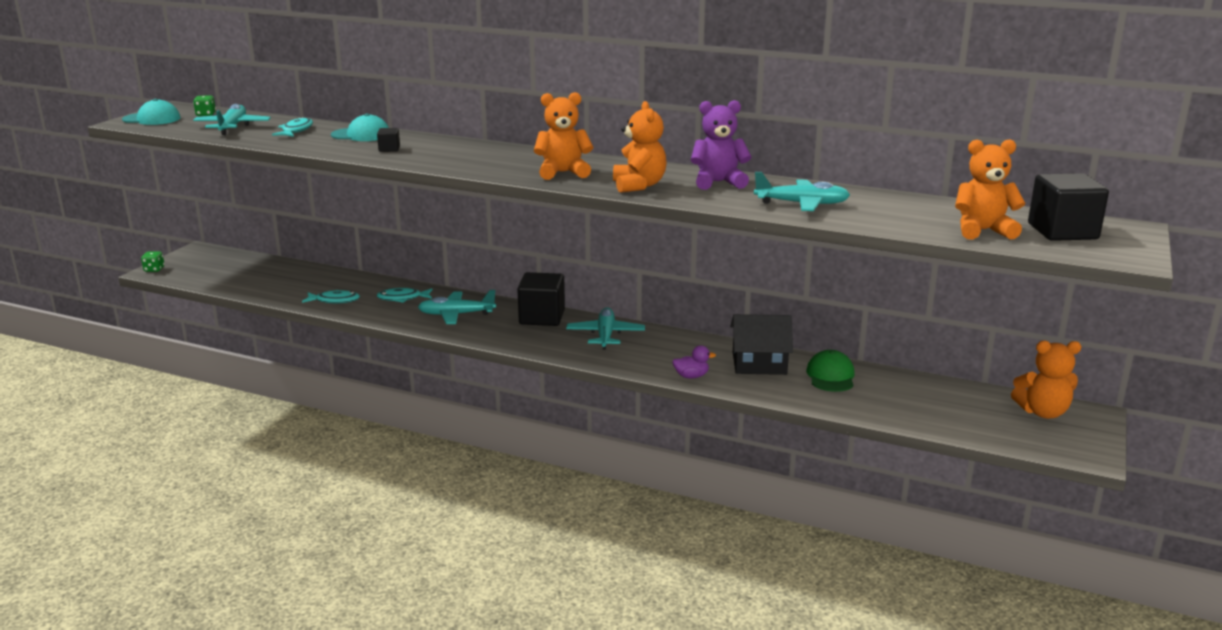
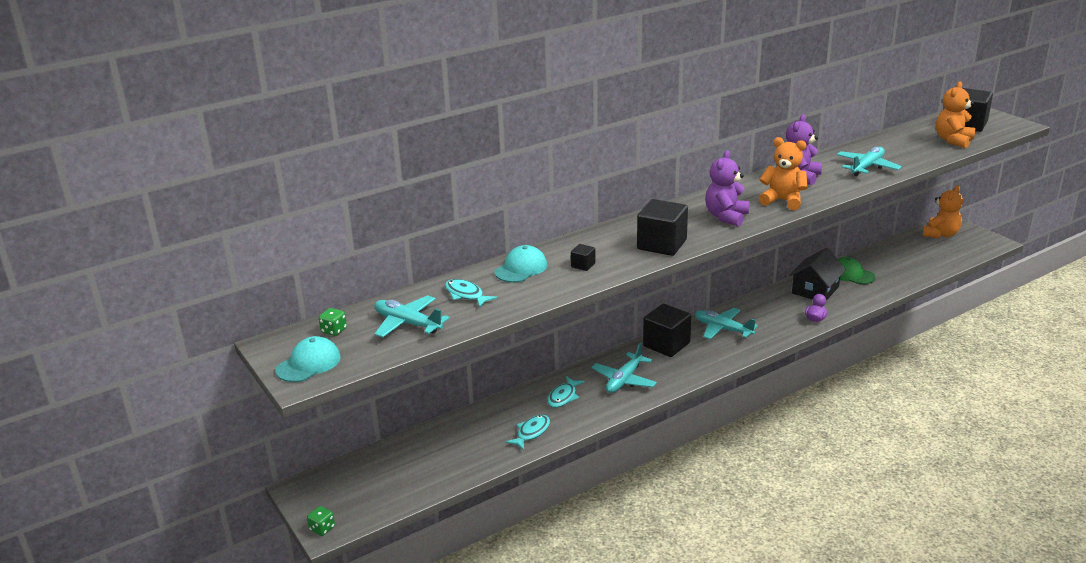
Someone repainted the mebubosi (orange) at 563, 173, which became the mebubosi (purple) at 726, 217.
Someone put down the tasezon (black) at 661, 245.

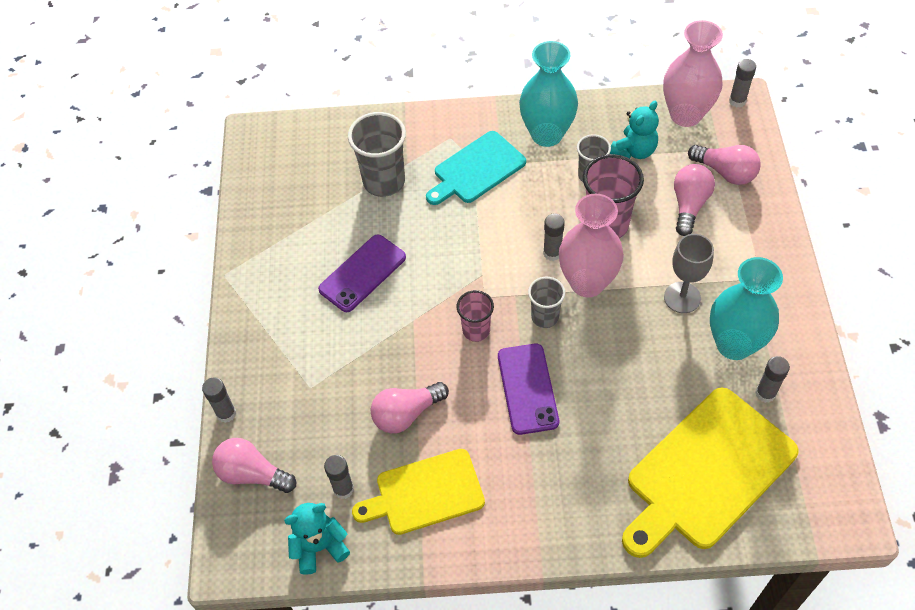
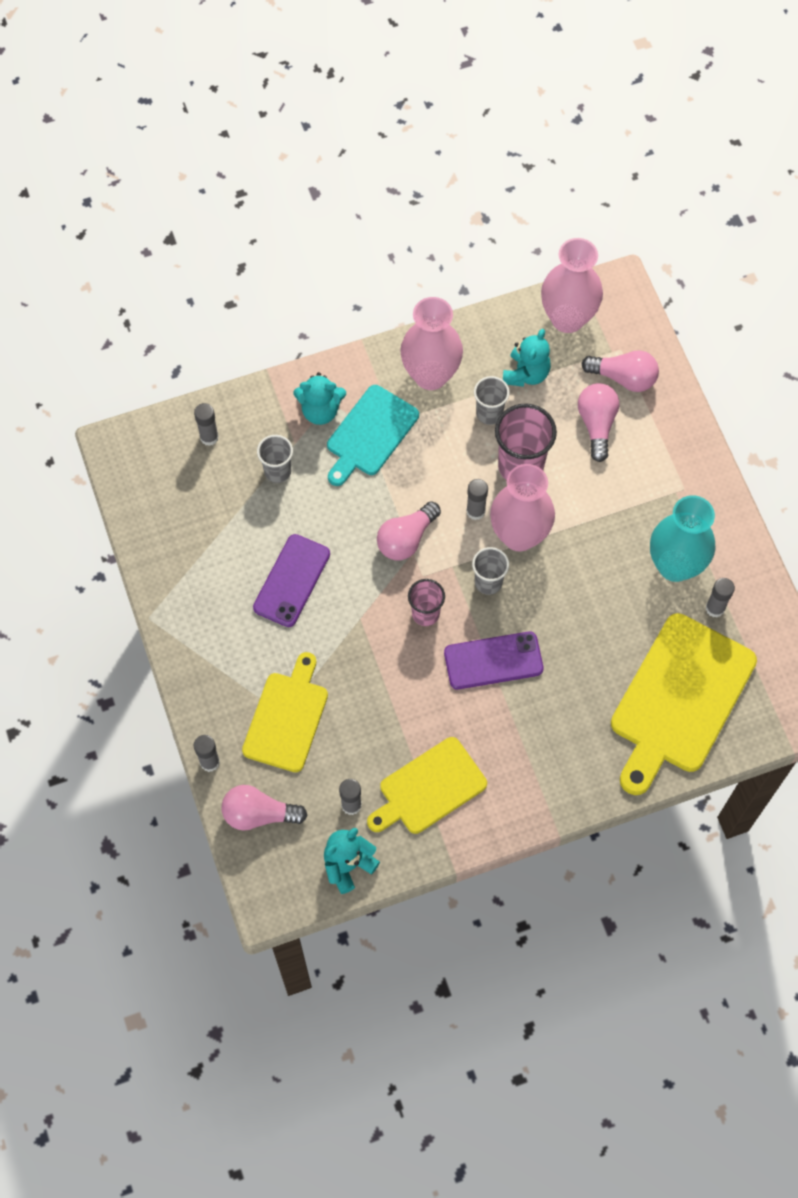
Someone repainted the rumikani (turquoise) at 547, 134, which became the rumikani (pink) at 430, 375.
Someone carried the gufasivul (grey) from 737, 101 to 209, 437.
Someone scaled the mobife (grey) at 384, 181 by 0.60.
Someone took away the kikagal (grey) at 682, 297.
Someone rotated the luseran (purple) at 527, 389 by 75 degrees counterclockwise.
Someone carried the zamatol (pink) from 406, 414 to 406, 539.
Someone put down the mebubosi (turquoise) at 320, 410.
Someone put down the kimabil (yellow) at 287, 718.

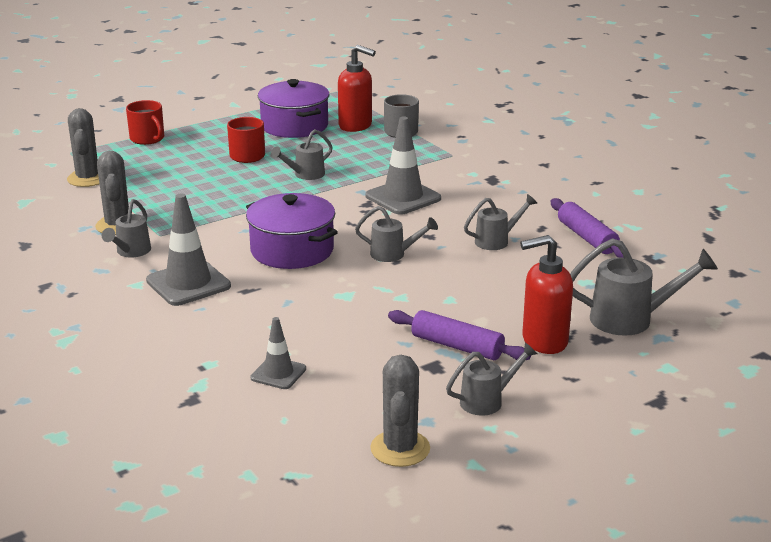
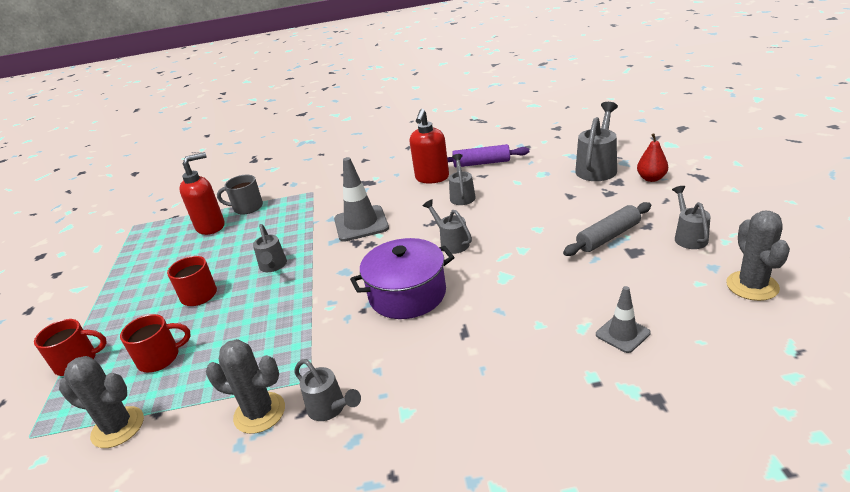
Someone took away the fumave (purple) at 294, 126.
Someone took away the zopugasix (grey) at 188, 283.
Someone rotated the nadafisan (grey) at 393, 254 by 75 degrees counterclockwise.
Someone carried the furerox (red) from 544, 341 to 432, 178.
Someone repainted the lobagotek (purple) at 457, 346, which became the lobagotek (grey) at 608, 237.
Someone rotated the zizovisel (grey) at 400, 449 by 60 degrees clockwise.
Someone put down the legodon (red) at 651, 178.
Someone put down the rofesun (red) at 160, 358.

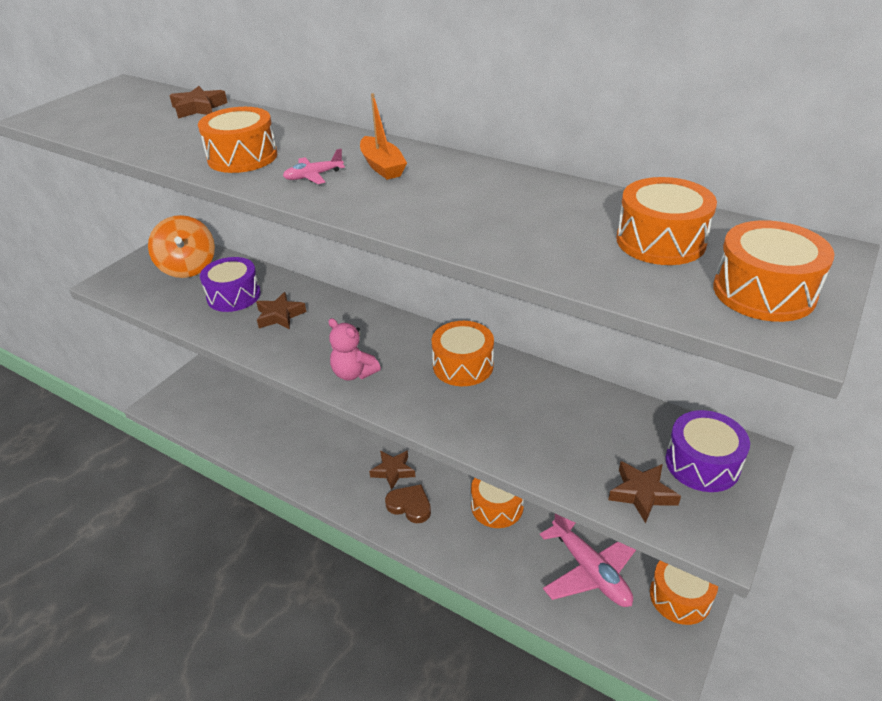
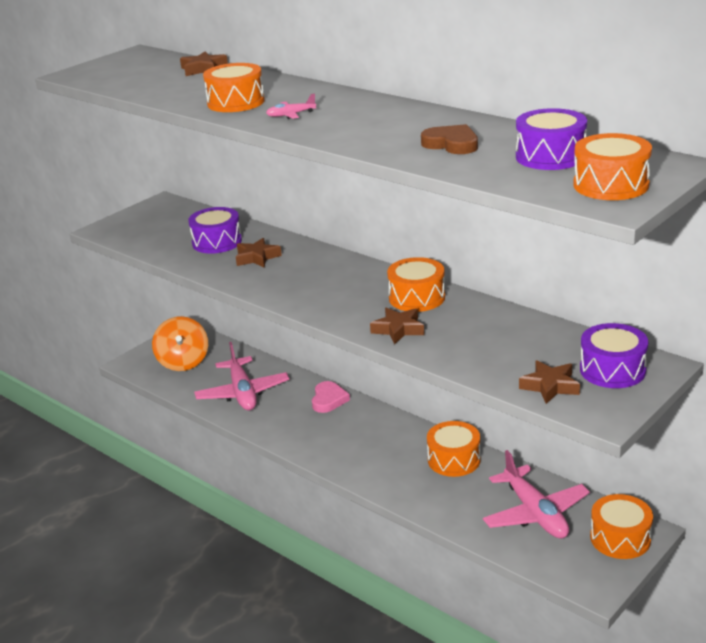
Someone took away the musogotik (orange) at 382, 166.
Someone repainted the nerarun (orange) at 660, 241, which became the nerarun (purple) at 550, 156.
Someone carried the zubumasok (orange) from 188, 267 to 183, 362.
Someone took away the mebubosi (pink) at 353, 373.
Someone carried the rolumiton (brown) from 393, 471 to 398, 329.
Someone carried the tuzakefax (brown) from 410, 505 to 451, 144.
Someone put down the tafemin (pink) at 242, 393.
Someone put down the tuzakefax (pink) at 328, 400.

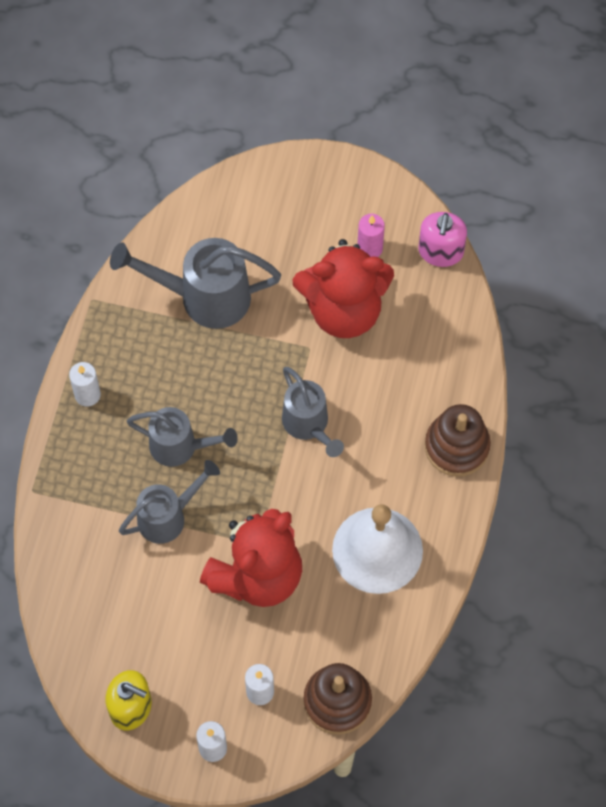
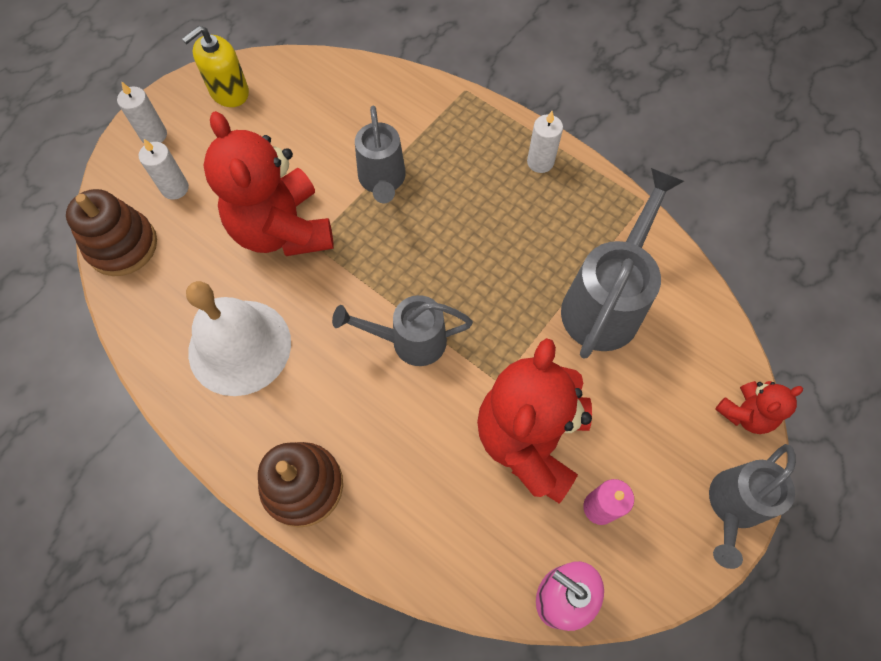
Someone carried the nadafisan (grey) from 180, 446 to 733, 506.
Someone put down the mebubosi (red) at 745, 413.

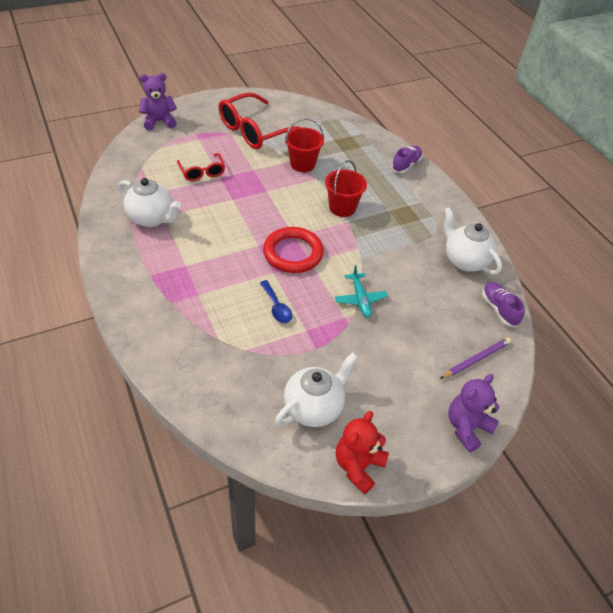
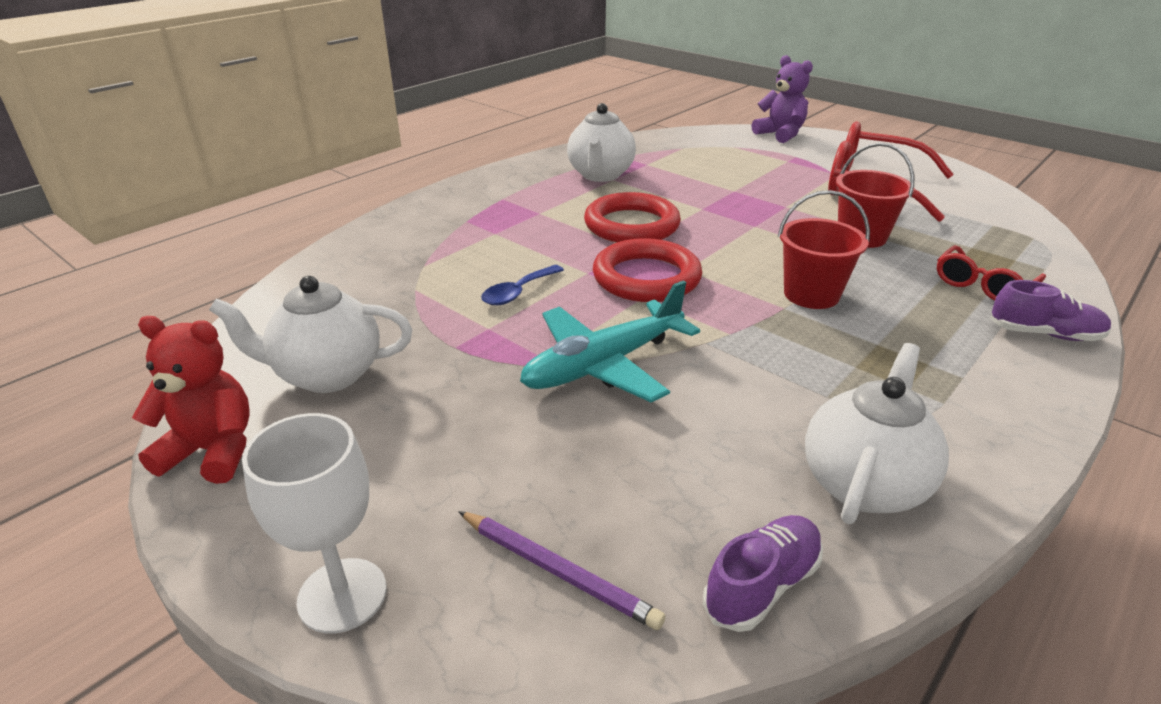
Someone carried the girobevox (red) from 202, 172 to 982, 285.
Someone scaled the tafemin (turquoise) at 360, 299 by 1.66.
Someone rotated the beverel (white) at 314, 407 by 150 degrees clockwise.
Someone swapped the mebubosi (purple) at 467, 427 for the kikagal (white) at 342, 595.
Someone put down the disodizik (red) at 631, 225.

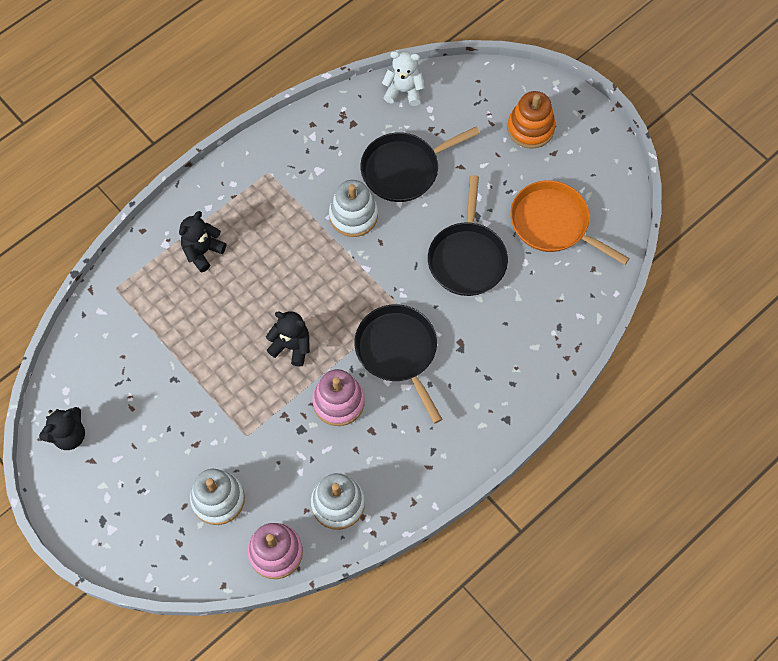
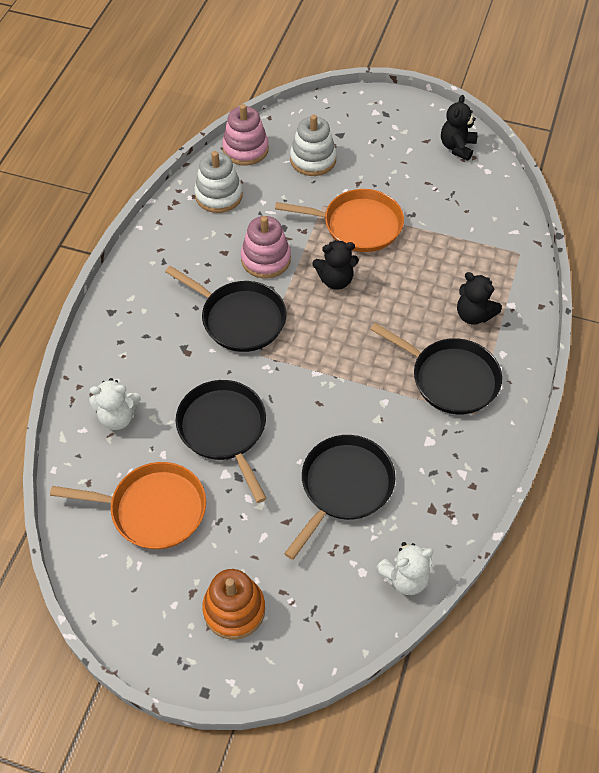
Someone took away the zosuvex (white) at 353, 215.
Someone rotated the mebubosi (black) at 202, 251 by 120 degrees clockwise.
Someone put down the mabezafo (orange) at 358, 225.
Someone put down the mabezafo (black) at 450, 378.
Someone put down the mebubosi (white) at 118, 417.

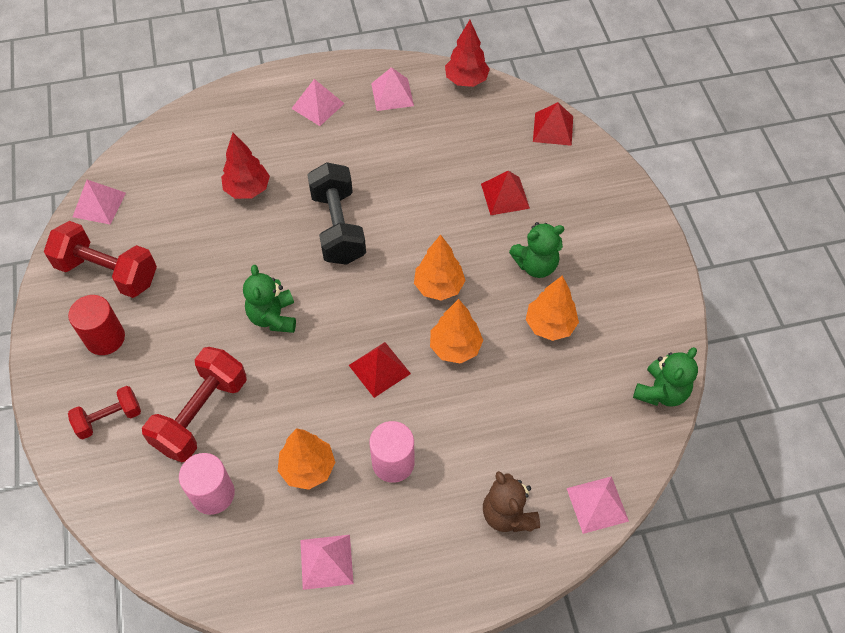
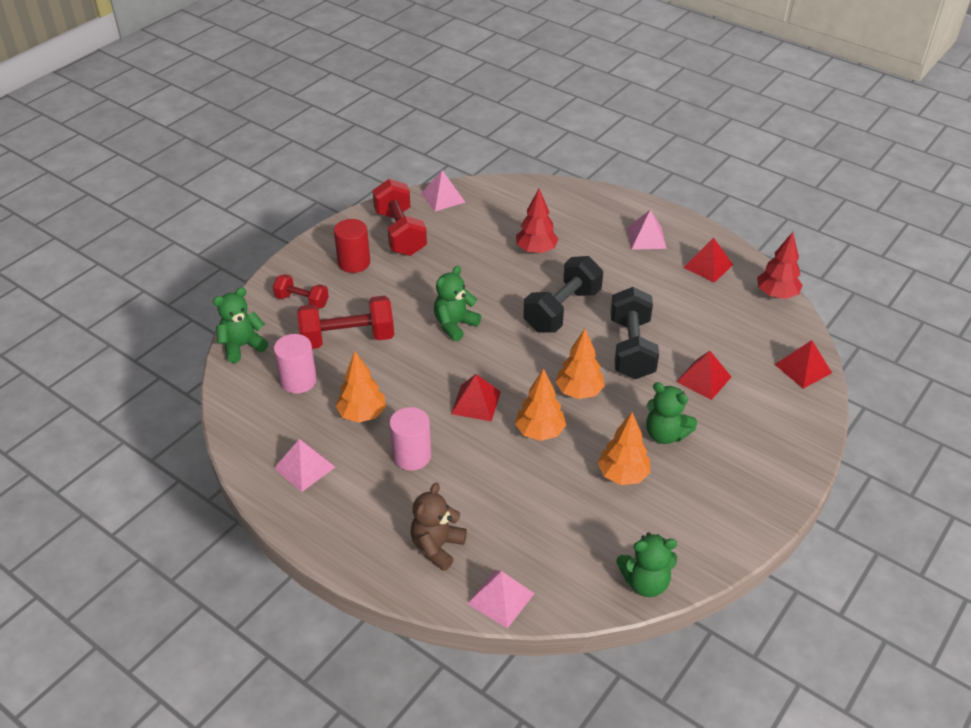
Someone repainted the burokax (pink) at 392, 94, which became the burokax (red) at 708, 266.
Someone put down the mebubosi (green) at 242, 346.
Someone put down the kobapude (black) at 631, 349.

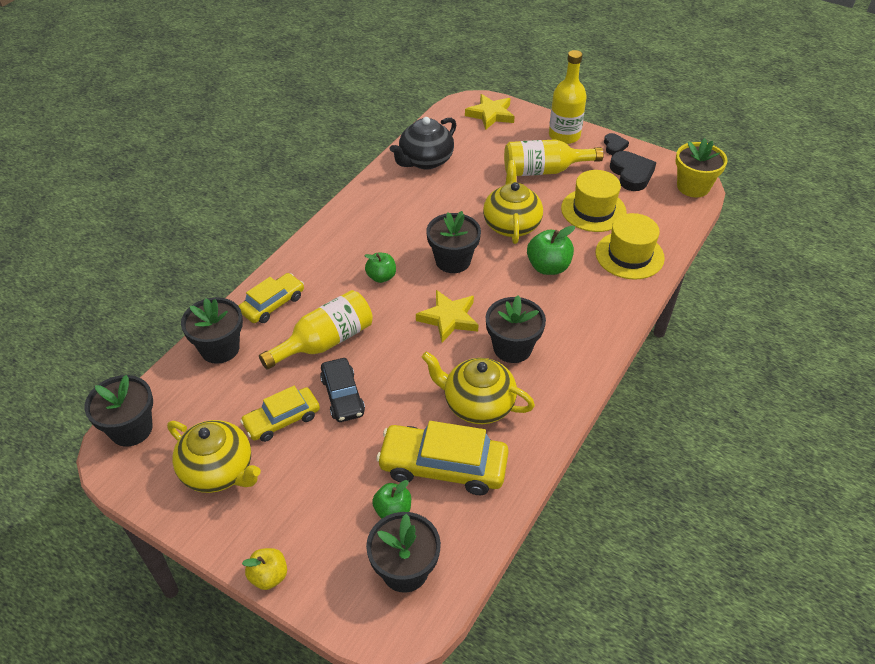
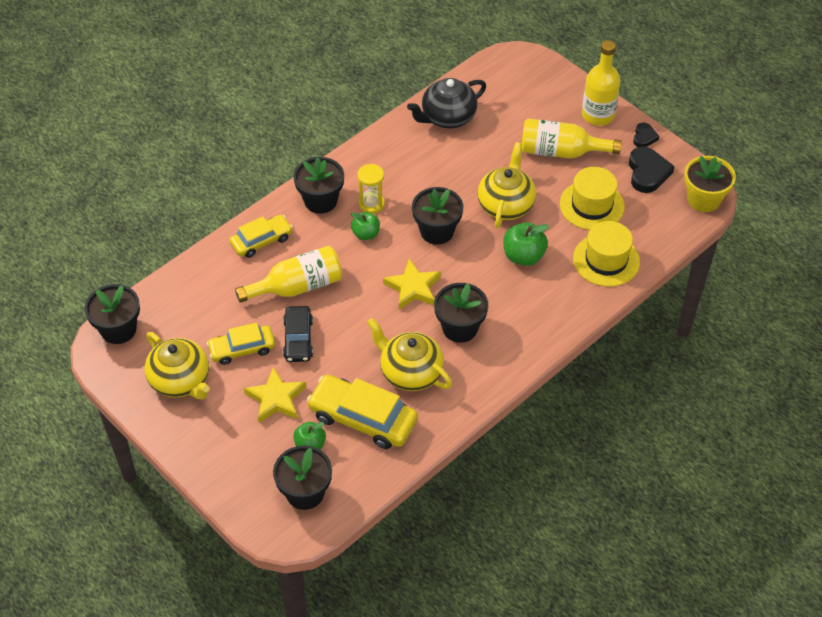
Someone carried the rolumiton (yellow) from 490, 114 to 276, 398.
Someone carried the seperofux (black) from 220, 348 to 320, 200.
Someone took away the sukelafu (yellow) at 269, 576.
Someone put down the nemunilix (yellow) at 371, 204.

